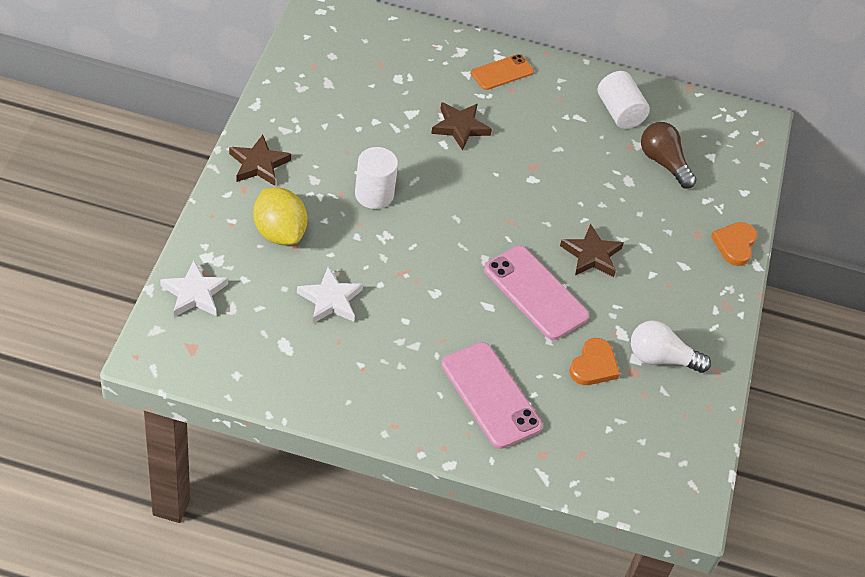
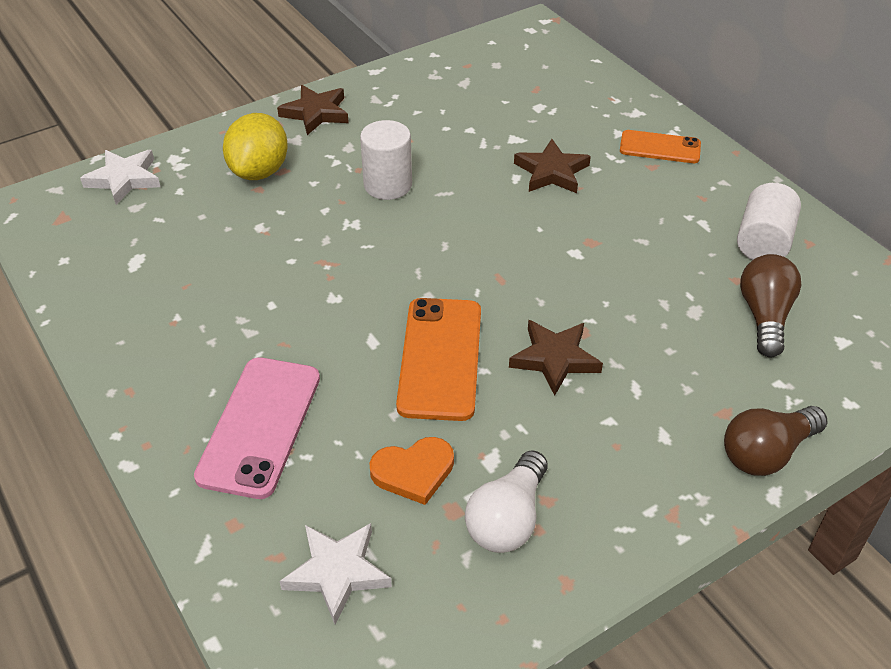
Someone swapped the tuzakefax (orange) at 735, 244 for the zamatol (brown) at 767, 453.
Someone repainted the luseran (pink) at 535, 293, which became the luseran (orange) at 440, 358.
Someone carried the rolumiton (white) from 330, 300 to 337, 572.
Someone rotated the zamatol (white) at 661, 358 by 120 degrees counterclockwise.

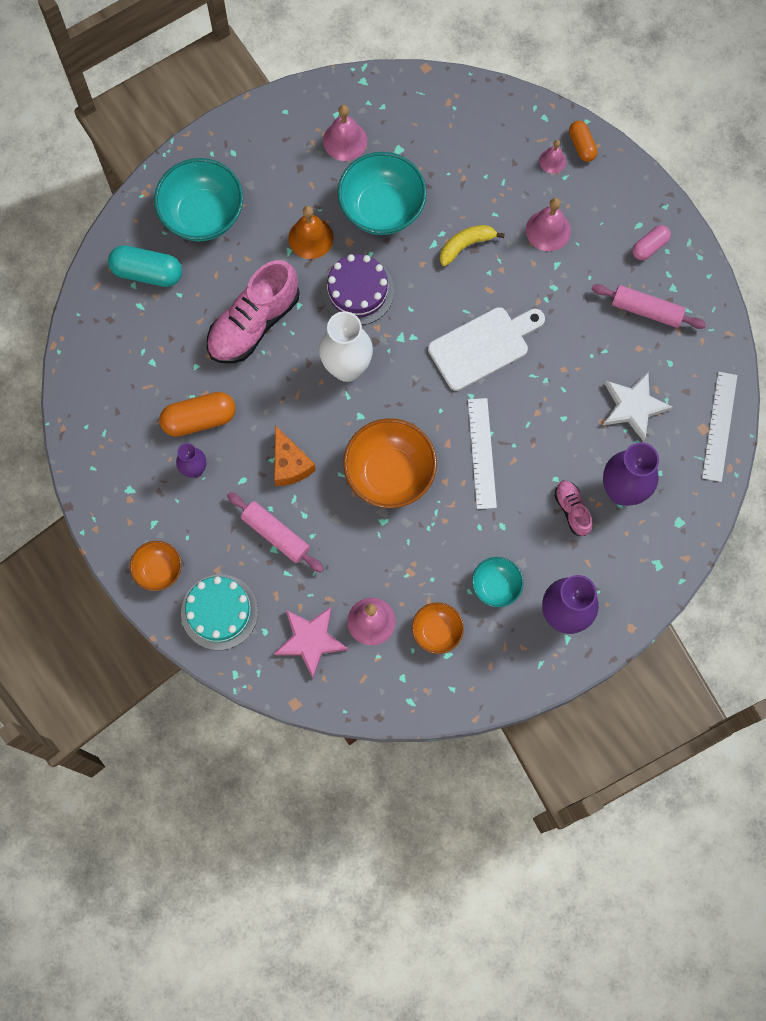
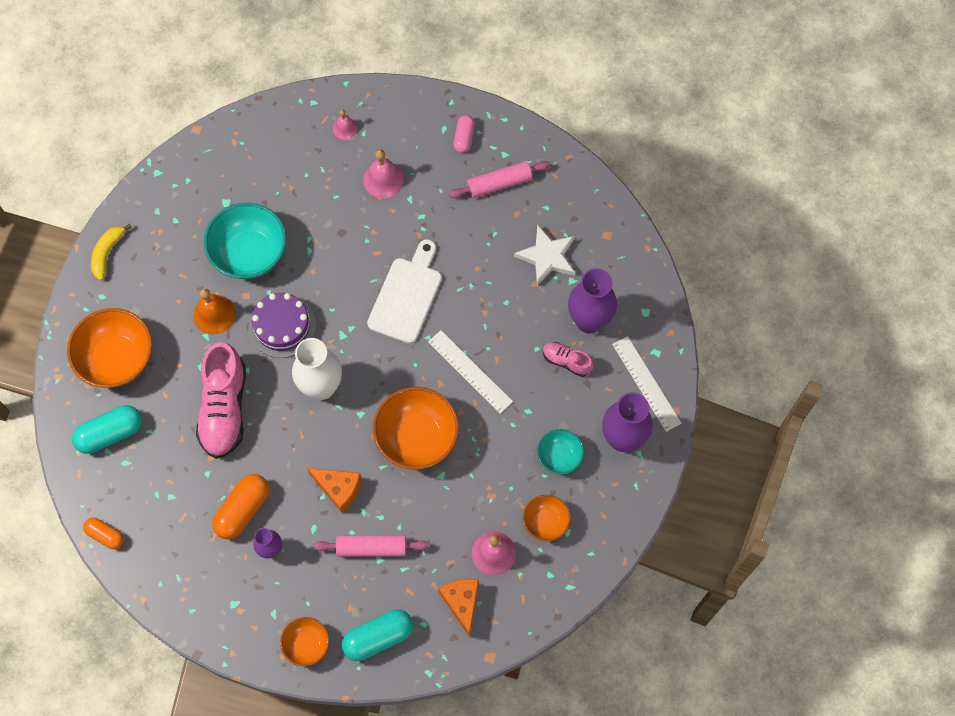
Someone took away the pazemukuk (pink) at 345, 140.
Someone carried the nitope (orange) from 581, 145 to 105, 535.
Someone repainted the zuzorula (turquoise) at 203, 215, which became the zuzorula (orange) at 117, 359.
Someone carried the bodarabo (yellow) from 466, 245 to 107, 253.
Someone carried the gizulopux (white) from 719, 426 to 646, 383.
Someone swapped the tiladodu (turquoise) at 219, 612 for the nitope (turquoise) at 378, 637.
Someone swapped the rolumiton (pink) at 310, 640 for the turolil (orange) at 462, 602.

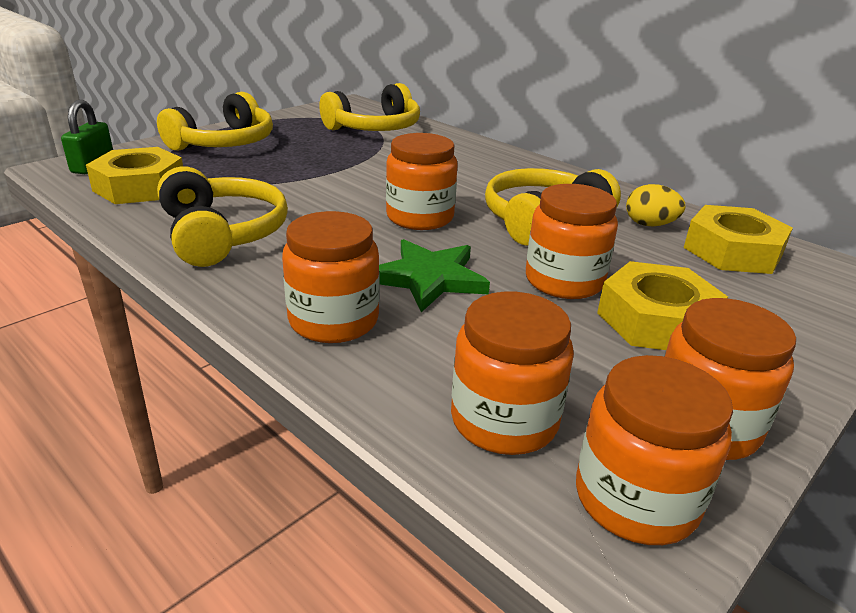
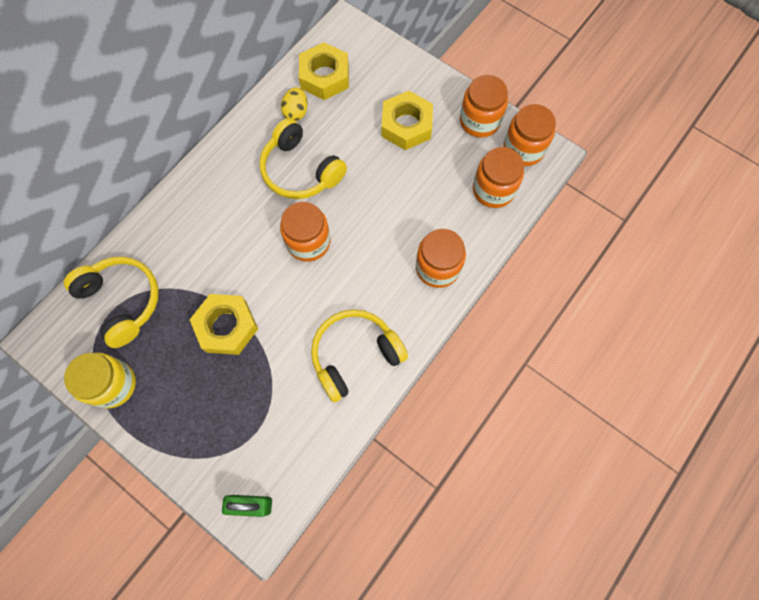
Someone took away the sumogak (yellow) at 225, 143.
Someone carried the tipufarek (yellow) from 140, 187 to 227, 326.
Someone took away the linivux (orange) at 564, 281.
Someone took away the rolumiton (green) at 429, 278.
Someone put down the linivux (yellow) at 113, 384.

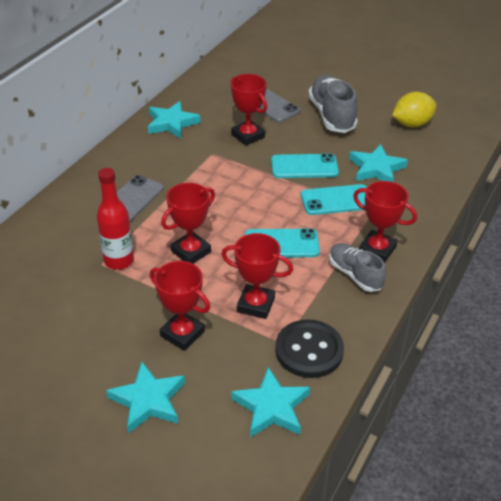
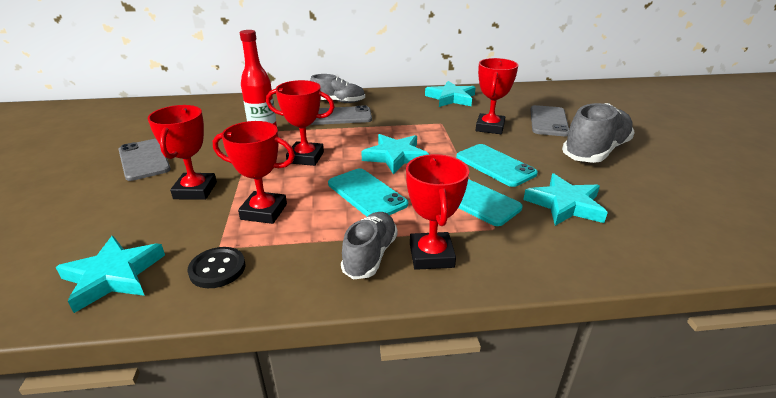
Someone took away the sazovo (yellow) at 411, 124.
Someone rotated the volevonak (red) at 255, 305 by 60 degrees counterclockwise.
Someone scaled the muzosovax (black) at 309, 350 by 0.63.
Someone carried the rolumiton (turquoise) from 148, 400 to 395, 157.
Someone put down the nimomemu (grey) at 338, 102.
Someone put down the luseran (grey) at 144, 160.

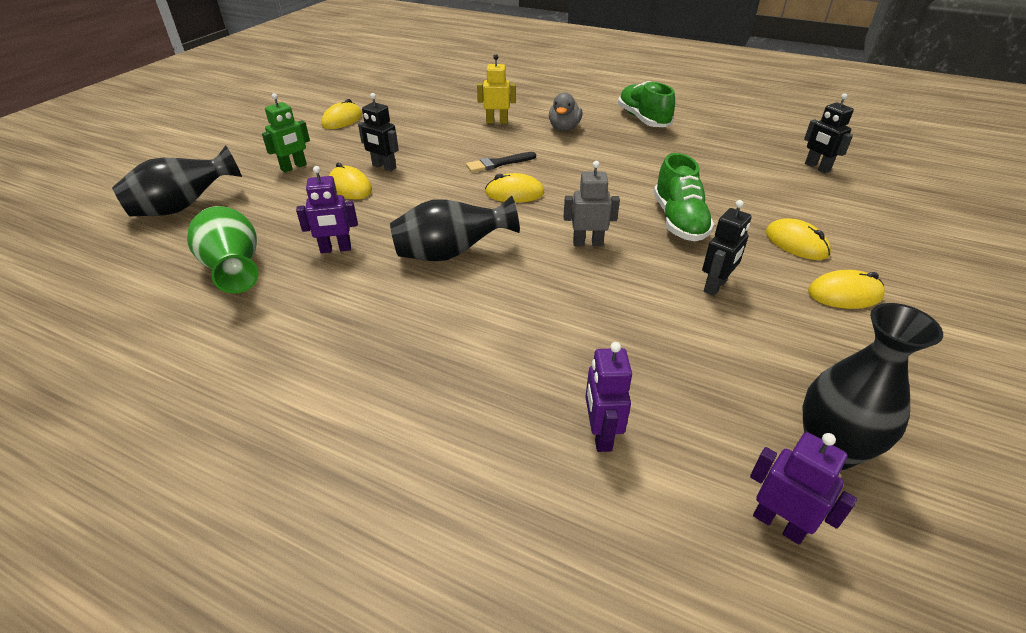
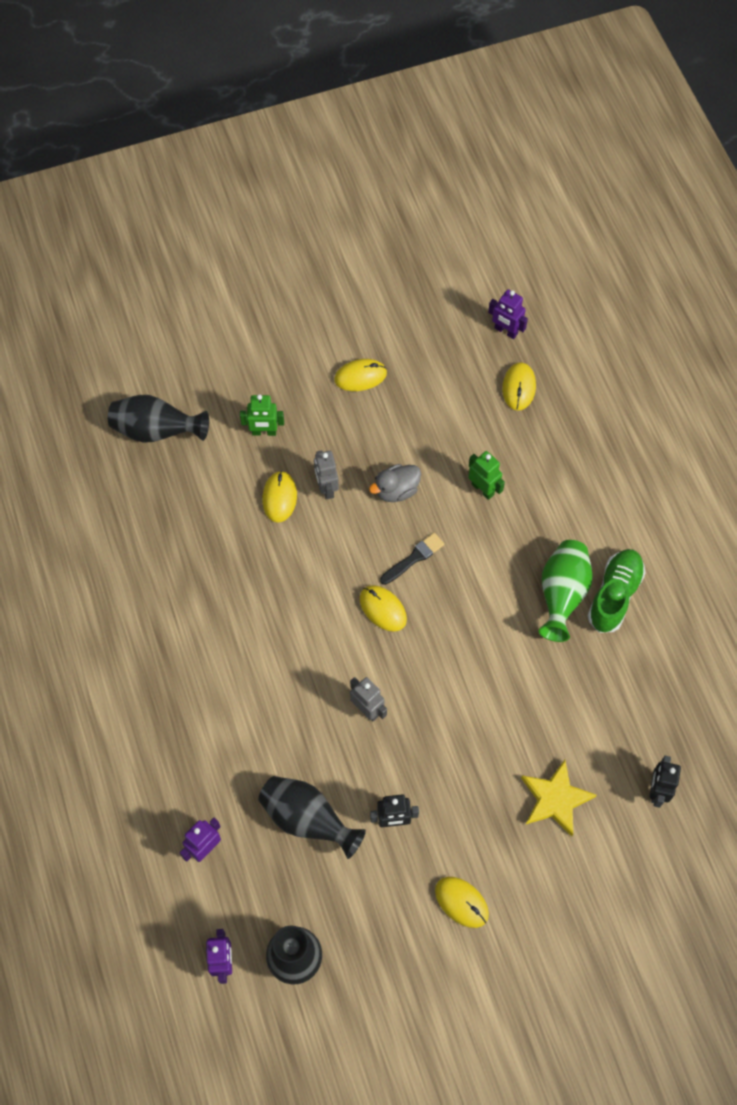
Someone repainted the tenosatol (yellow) at 497, 122, which became the tenosatol (green) at 483, 489.
Someone carried the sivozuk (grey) from 564, 128 to 396, 490.
Someone repainted the tenosatol (black) at 384, 167, which became the tenosatol (grey) at 326, 488.
Someone rotated the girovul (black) at 498, 163 by 120 degrees clockwise.
Someone took away the nimomemu (green) at 679, 221.
Someone carried the tenosatol (purple) from 336, 249 to 505, 331.
Someone carried the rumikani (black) from 451, 253 to 307, 819.
Someone carried the rumikani (green) from 234, 269 to 562, 595.
Someone carried the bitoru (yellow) from 796, 243 to 519, 387.
Someone put down the rolumiton (yellow) at 555, 799.

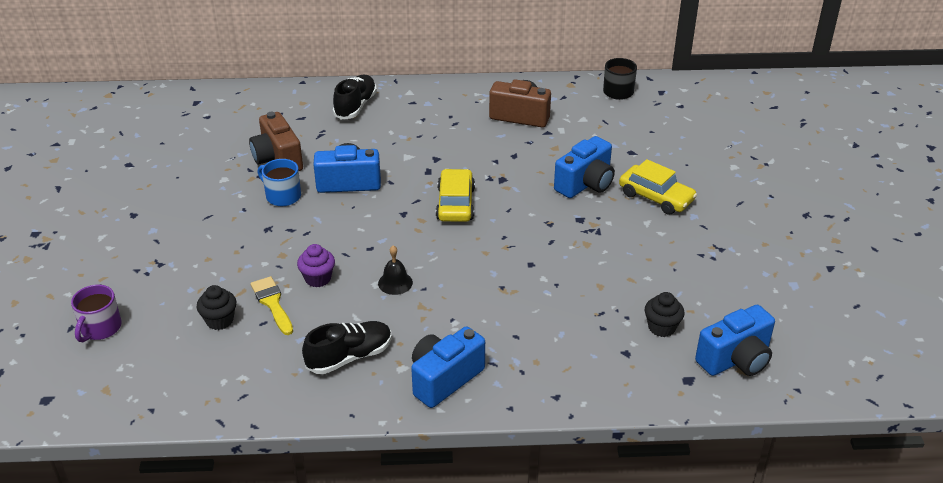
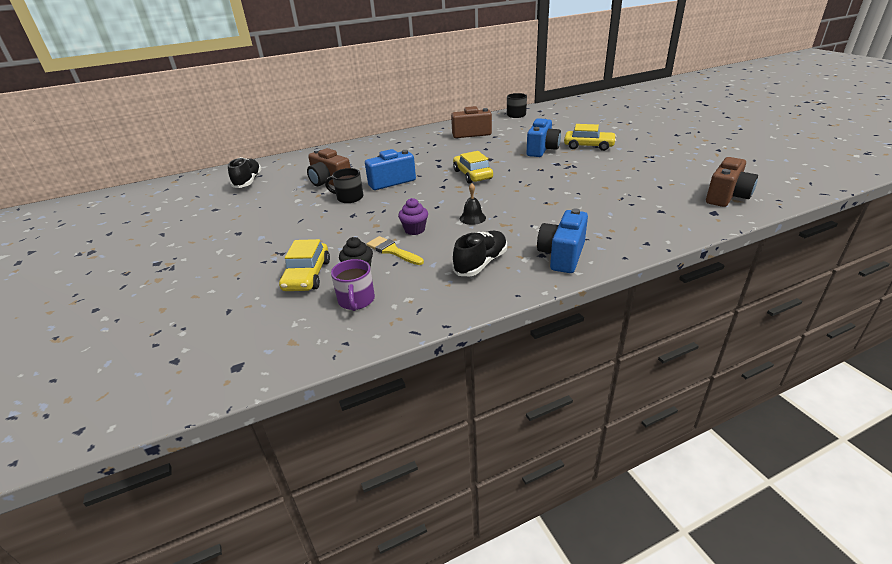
Someone carried the nimomemu (black) from 355, 106 to 248, 181.
Someone repainted the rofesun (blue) at 282, 196, which became the rofesun (black) at 349, 198.
Someone carried the rofesun (purple) from 100, 328 to 356, 300.
Someone took away the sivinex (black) at 661, 327.
Someone repainted the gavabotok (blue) at 735, 359, which became the gavabotok (brown) at 726, 197.
Someone put down the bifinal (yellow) at 307, 275.

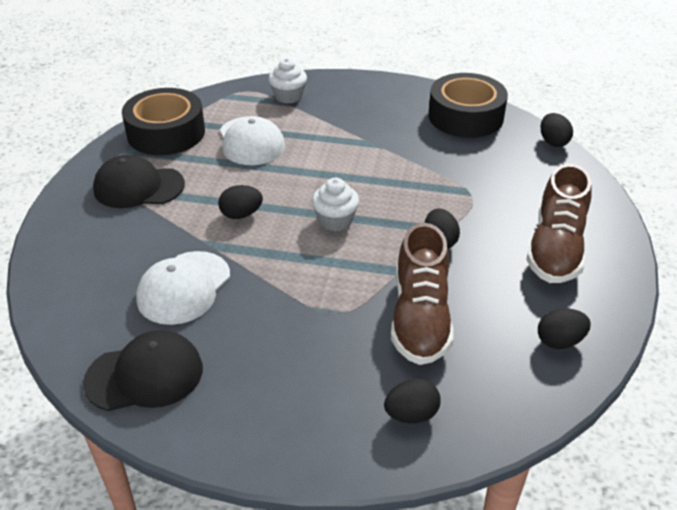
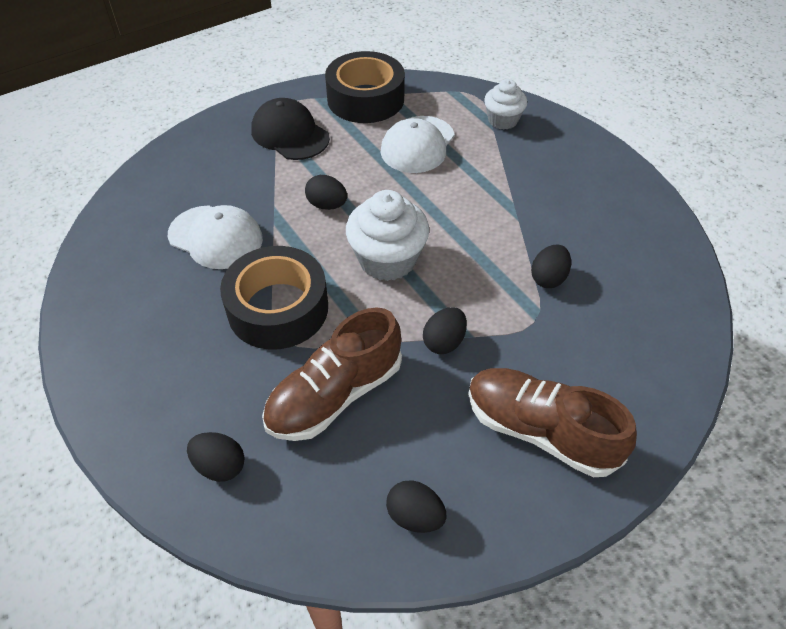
Someone carried the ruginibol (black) from 465, 116 to 278, 308.
Someone carried the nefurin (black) from 553, 142 to 548, 278.
Someone rotated the nimomemu (brown) at 555, 248 by 60 degrees clockwise.
Someone scaled the sivinex (white) at 335, 220 by 1.60.
Someone rotated the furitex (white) at 184, 288 by 135 degrees counterclockwise.
Someone took away the furitex (black) at 145, 375.

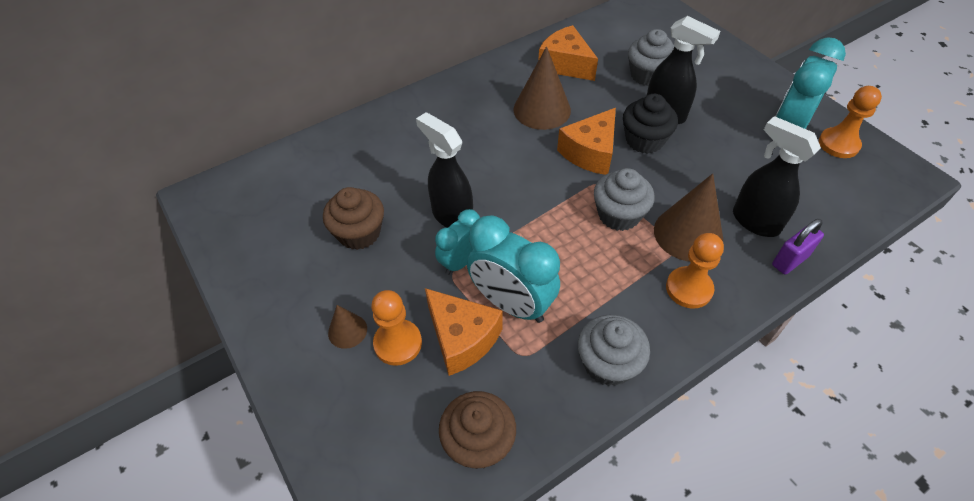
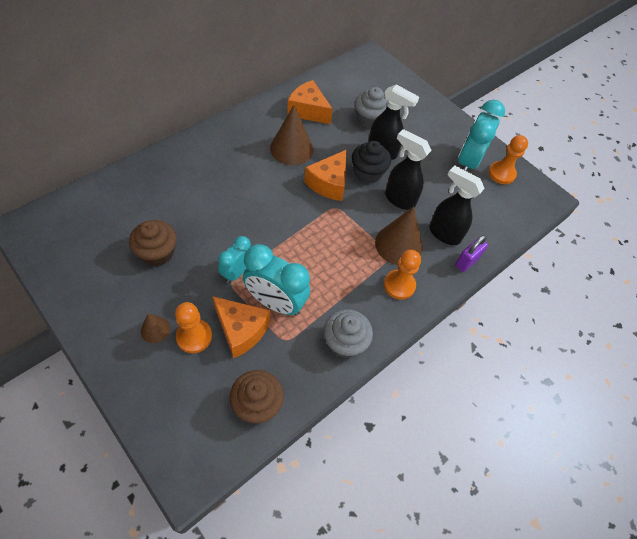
Someone carried the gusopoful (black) from 451, 216 to 399, 199.
Someone took away the sivinex (grey) at 619, 215.

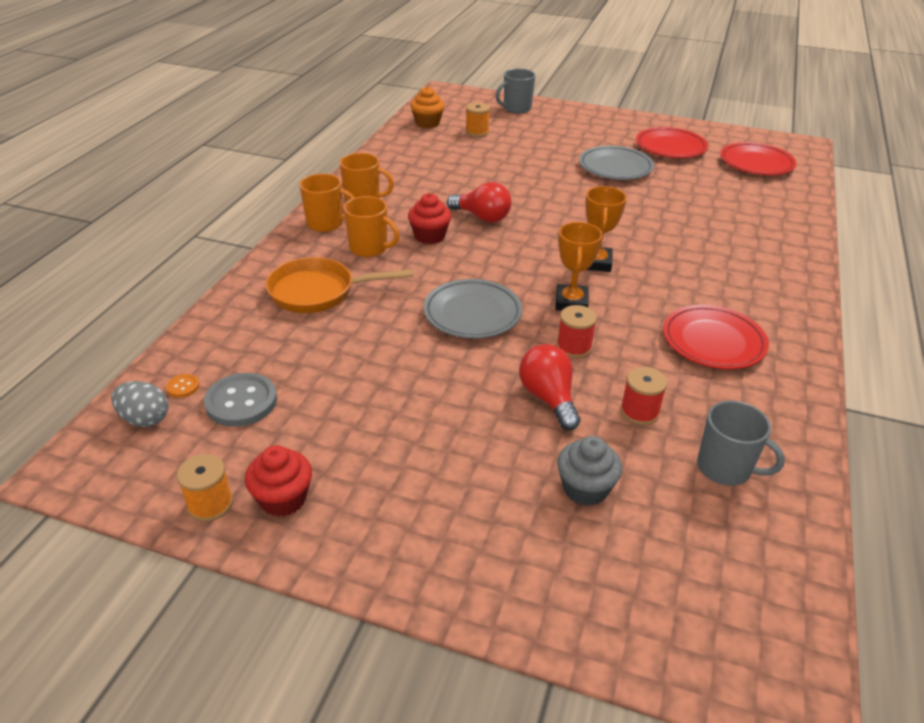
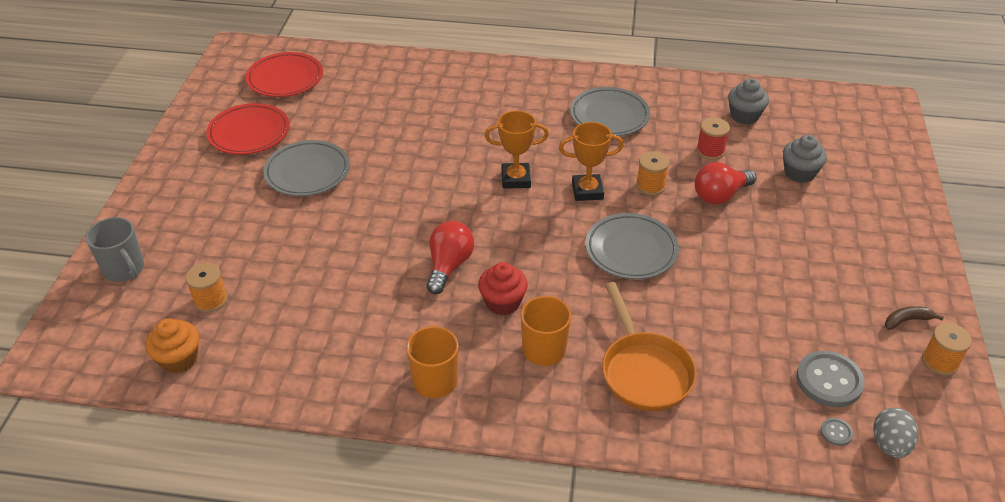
Someone took away the rofesun (orange) at 326, 223.
Someone repainted the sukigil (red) at 574, 347, which became the sukigil (orange) at 650, 186.
Someone repainted the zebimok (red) at 713, 342, which became the zebimok (grey) at 609, 116.
Someone repainted the muzosovax (orange) at 183, 387, which became the muzosovax (grey) at 836, 432.
Someone swapped the rofesun (grey) at 725, 468 for the sivinex (grey) at 744, 116.
Someone swapped the sivinex (red) at 283, 499 for the bodarabo (brown) at 907, 320.

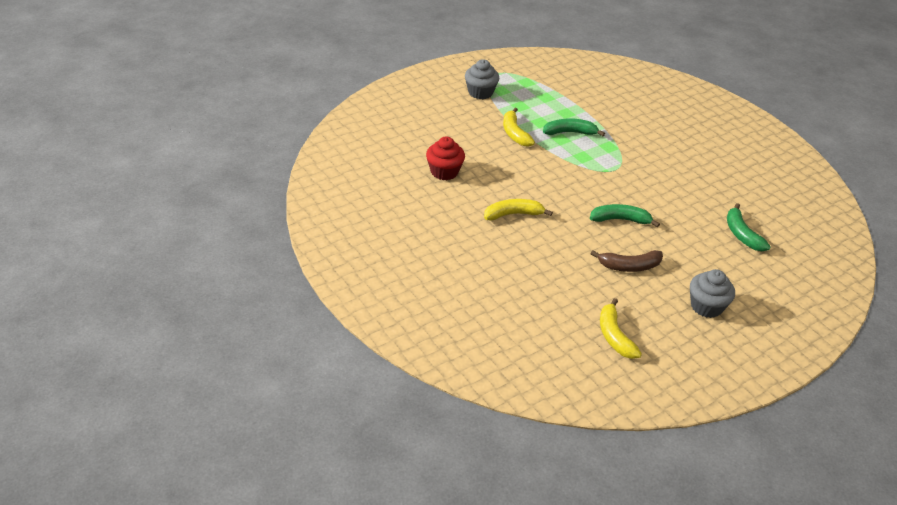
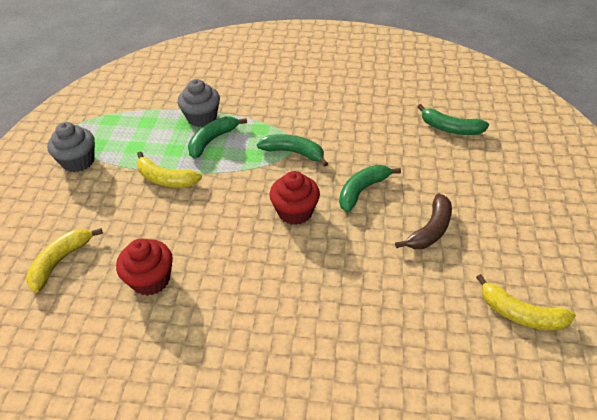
Someone carried the bodarabo (yellow) from 513, 214 to 60, 261.
Someone carried the sivinex (grey) from 706, 306 to 202, 117.
Someone put down the bodarabo (green) at 294, 152.
Someone put down the sivinex (red) at 295, 212.

